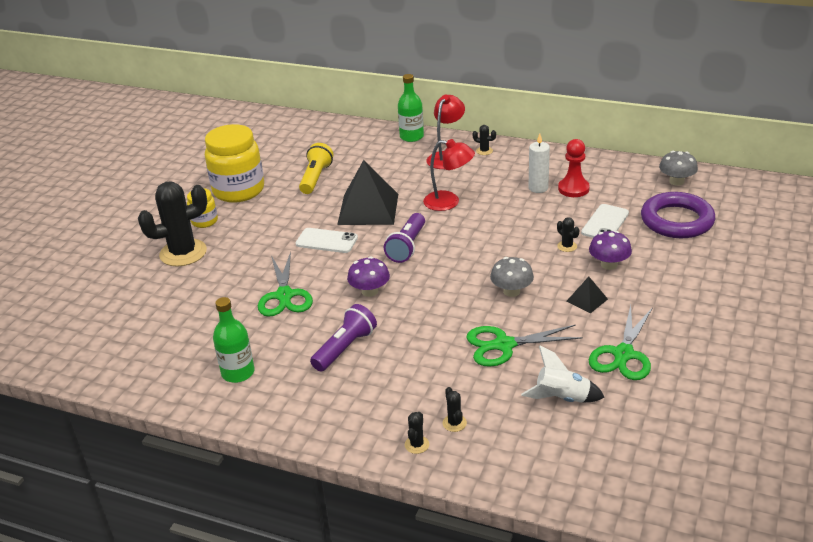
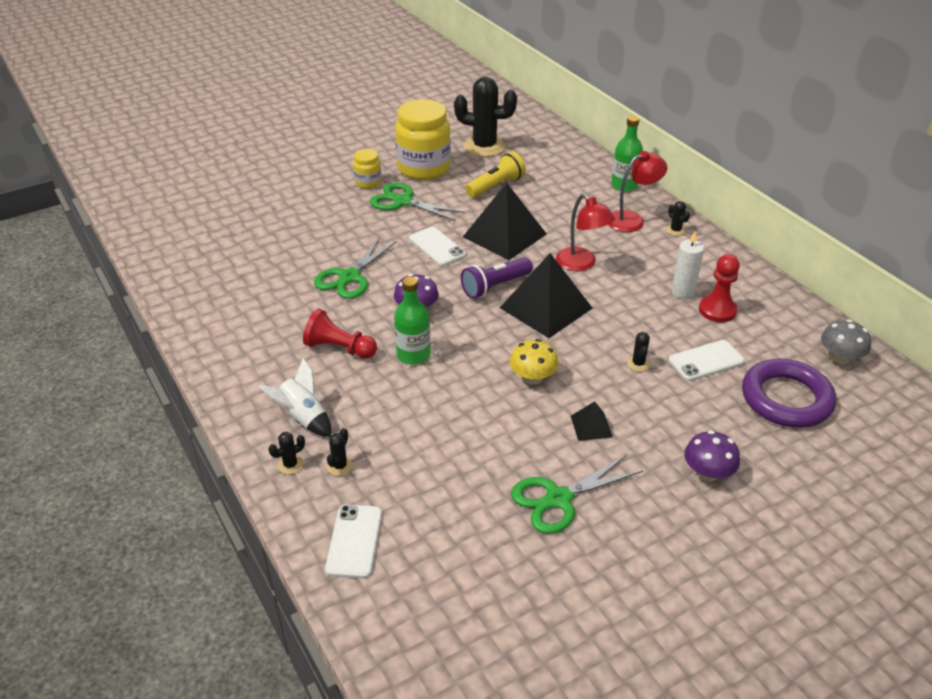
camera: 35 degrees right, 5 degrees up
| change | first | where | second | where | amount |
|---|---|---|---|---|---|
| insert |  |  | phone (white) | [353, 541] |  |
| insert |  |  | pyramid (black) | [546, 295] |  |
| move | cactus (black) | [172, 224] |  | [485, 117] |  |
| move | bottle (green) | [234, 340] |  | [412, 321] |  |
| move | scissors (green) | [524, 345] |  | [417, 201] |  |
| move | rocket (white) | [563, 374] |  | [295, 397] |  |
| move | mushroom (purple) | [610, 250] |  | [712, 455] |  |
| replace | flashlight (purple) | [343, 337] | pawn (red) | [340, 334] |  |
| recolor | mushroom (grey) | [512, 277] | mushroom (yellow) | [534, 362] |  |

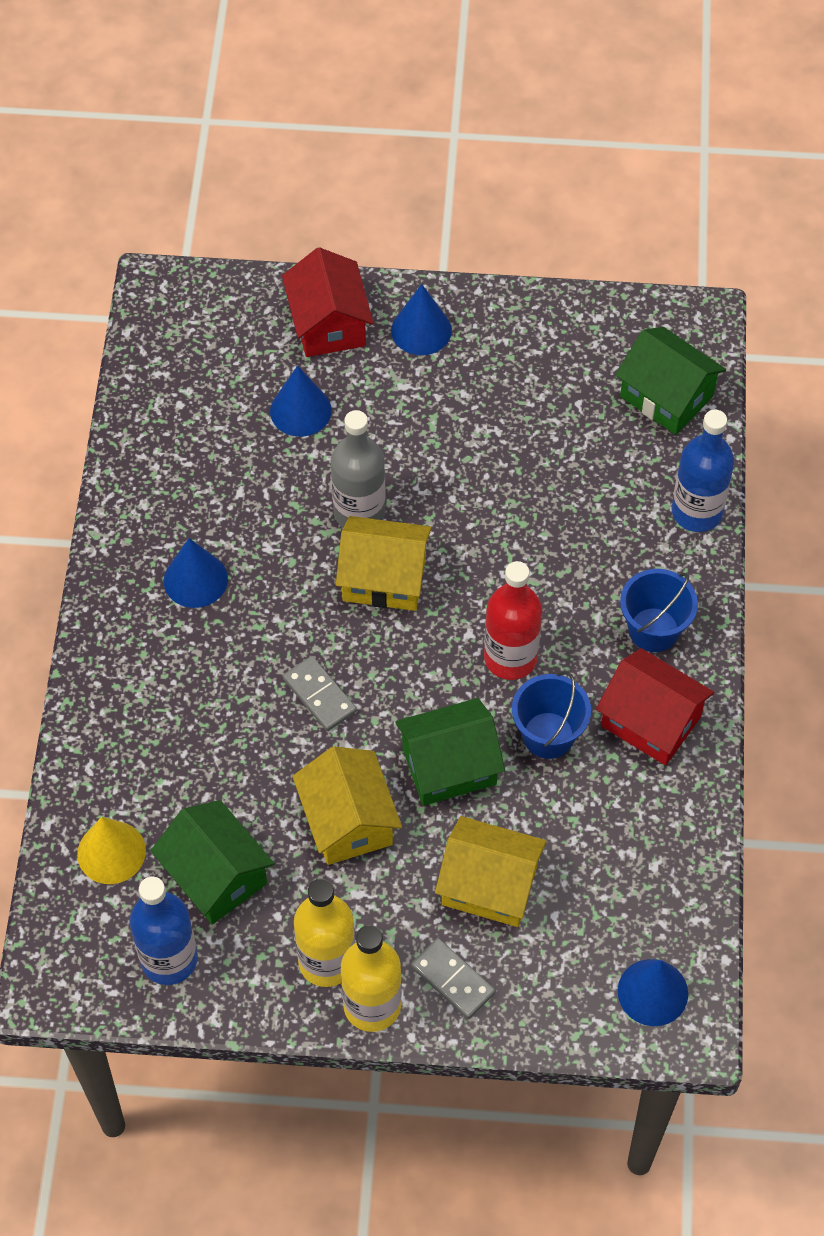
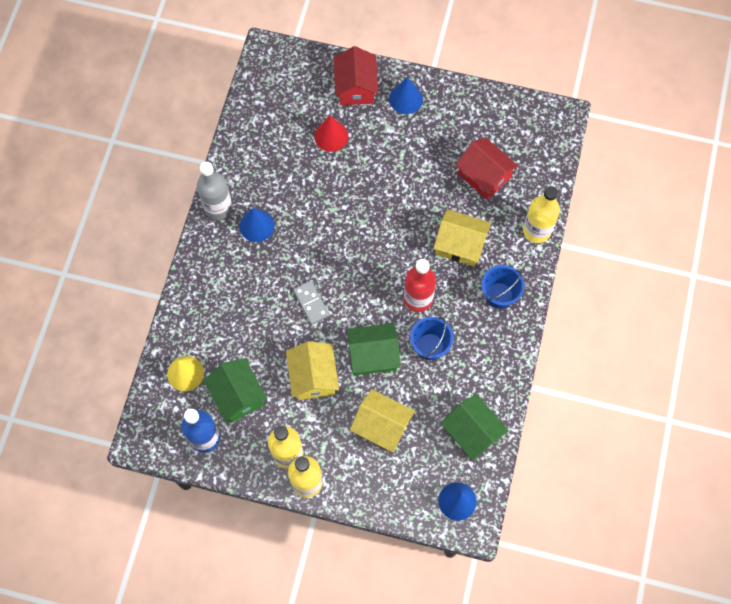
camera: 10 degrees right, 10 degrees up
| change | first | where | second | where | amount |
|---|---|---|---|---|---|
| delete | domino (grey) | [453, 978] |  |  |  |
| move | bottle (grey) | [358, 468] |  | [215, 191] |  |
| move | house (yellow) | [384, 563] |  | [462, 237] |  |
| move | house (red) | [655, 706] |  | [487, 168] |  |
| move | house (green) | [670, 381] |  | [475, 427] |  |
| recolor | cone (blue) | [301, 401] | cone (red) | [331, 134] |  |
| recolor | bottle (blue) | [703, 471] | bottle (yellow) | [541, 214] |  |

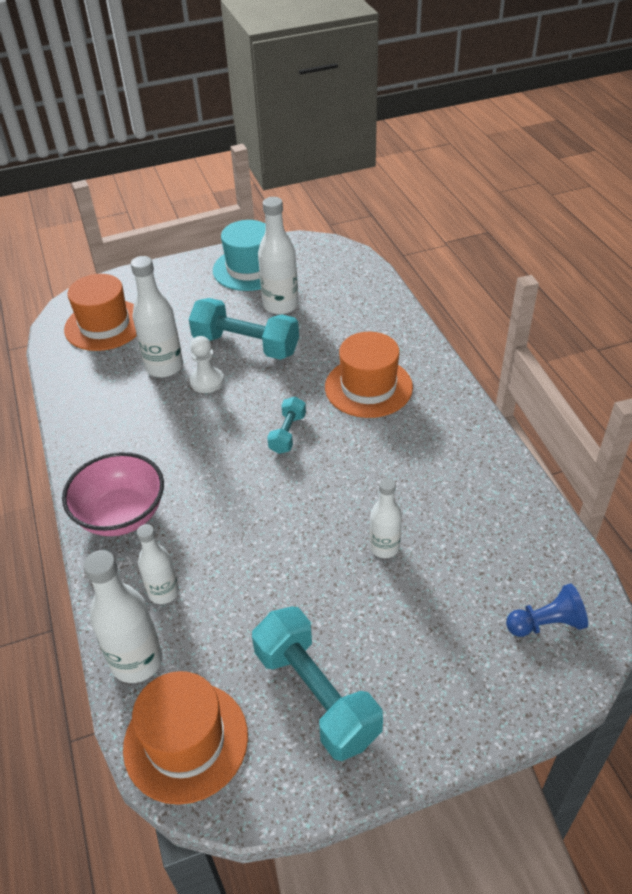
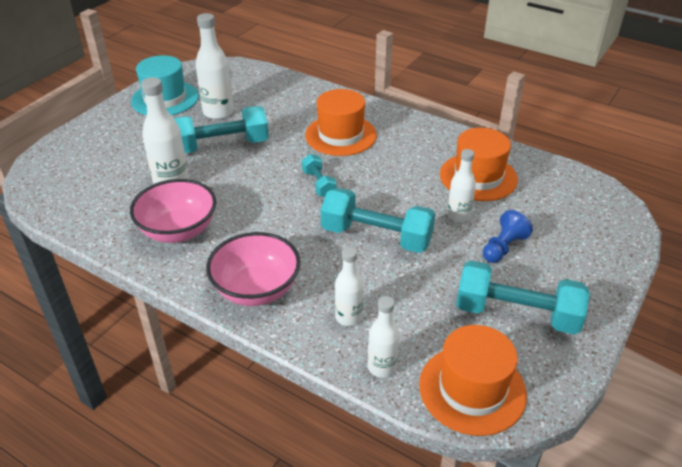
camera: 40 degrees left, 5 degrees down
| change | first | where | second | where | amount |
|---|---|---|---|---|---|
| delete | pawn (white) | [206, 364] |  |  |  |
| insert |  |  | bowl (pink) | [173, 211] |  |
| insert |  |  | dumbbell (turquoise) | [378, 220] |  |
| move | hat (orange) | [100, 312] |  | [479, 164] |  |
| move | pawn (blue) | [547, 610] |  | [508, 236] |  |
| resize | bottle (white) | [123, 616] |  | [384, 337] | x0.63 |

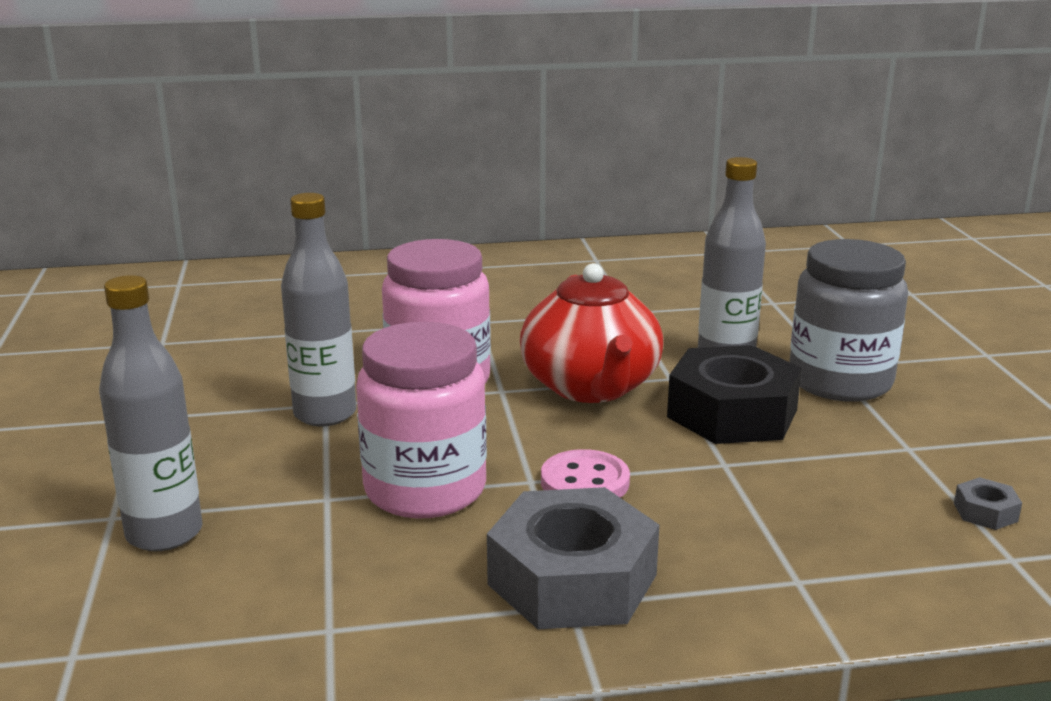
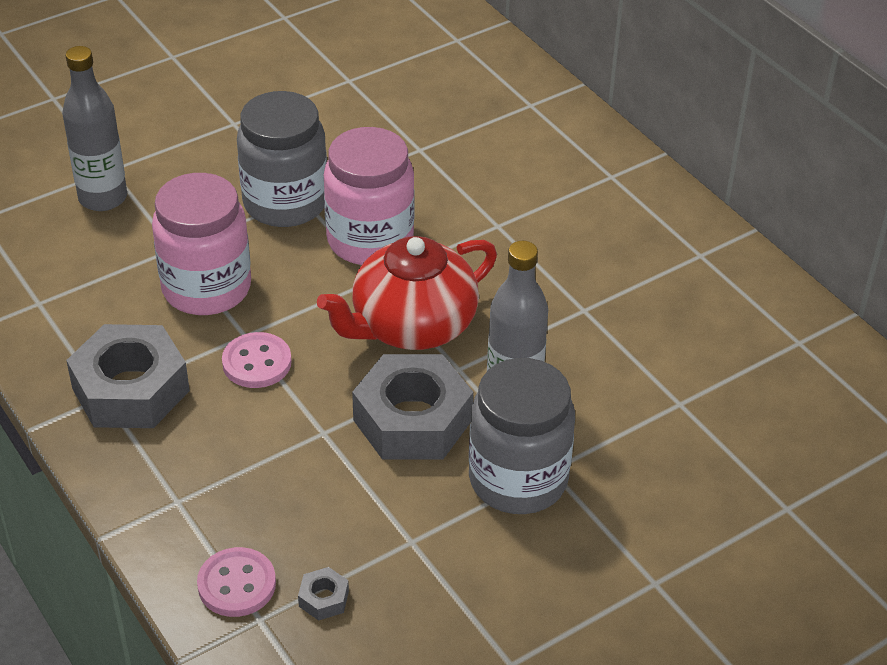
camera: 65 degrees right, 20 degrees up
| change | first | where | second | where | amount |
|---|---|---|---|---|---|
| insert |  |  | button (pink) | [236, 582] |  |
| replace | bottle (grey) | [319, 309] | jar (grey) | [282, 159] |  |
| recolor | nut (black) | [734, 394] | nut (grey) | [412, 407] |  |

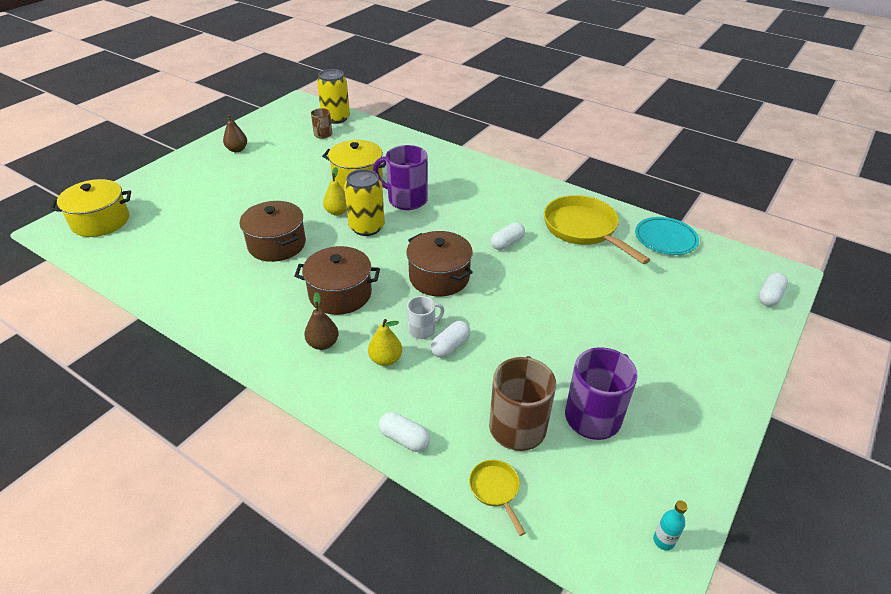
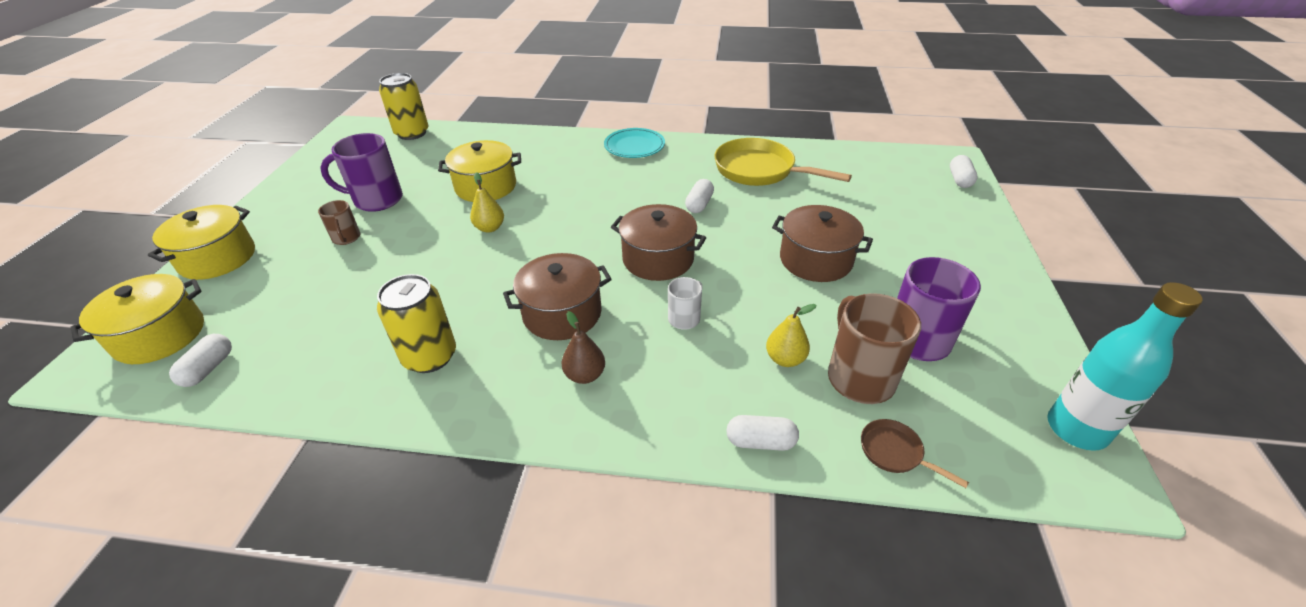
camera: 25 degrees left, 0 degrees up
| change | first | where | second | where | amount |
|---|---|---|---|---|---|
| delete | pear (brown) | [235, 133] |  |  |  |
| insert |  |  | pot (yellow) | [201, 242] |  |
| move | pot (brown) | [273, 231] |  | [822, 243] |  |
| move | mug (brown) | [321, 123] |  | [339, 222] |  |
| move | can (yellow) | [364, 202] |  | [416, 323] |  |
| move | pear (yellow) | [385, 342] |  | [791, 335] |  |
| move | mug (purple) | [400, 177] |  | [361, 172] |  |
| move | capsule (white) | [451, 339] |  | [200, 360] |  |
| move | plate (turquoise) | [667, 236] |  | [634, 143] |  |
| recolor | pan (yellow) | [497, 498] | pan (brown) | [915, 453] |  |
| resize | bottle (turquoise) | [670, 525] |  | [1125, 366] | x2.41 |

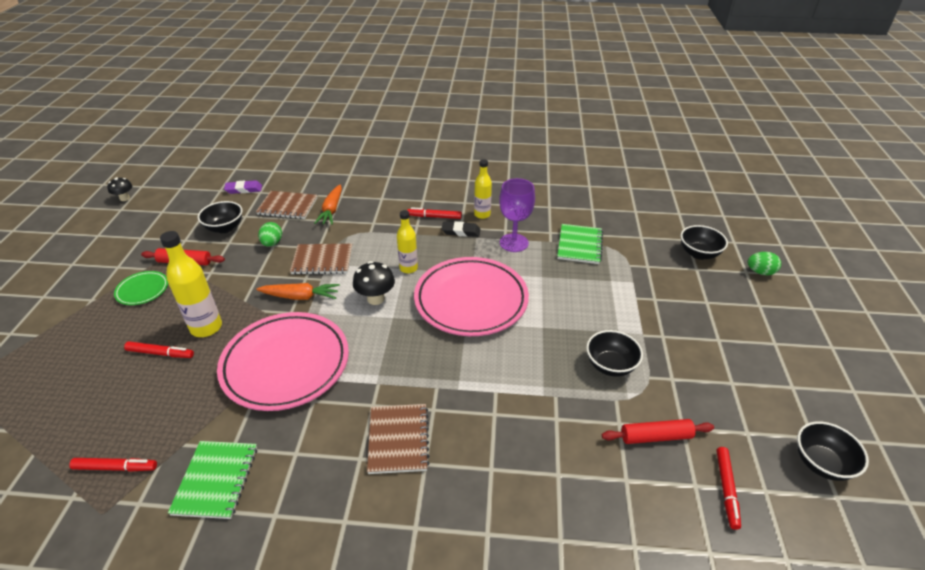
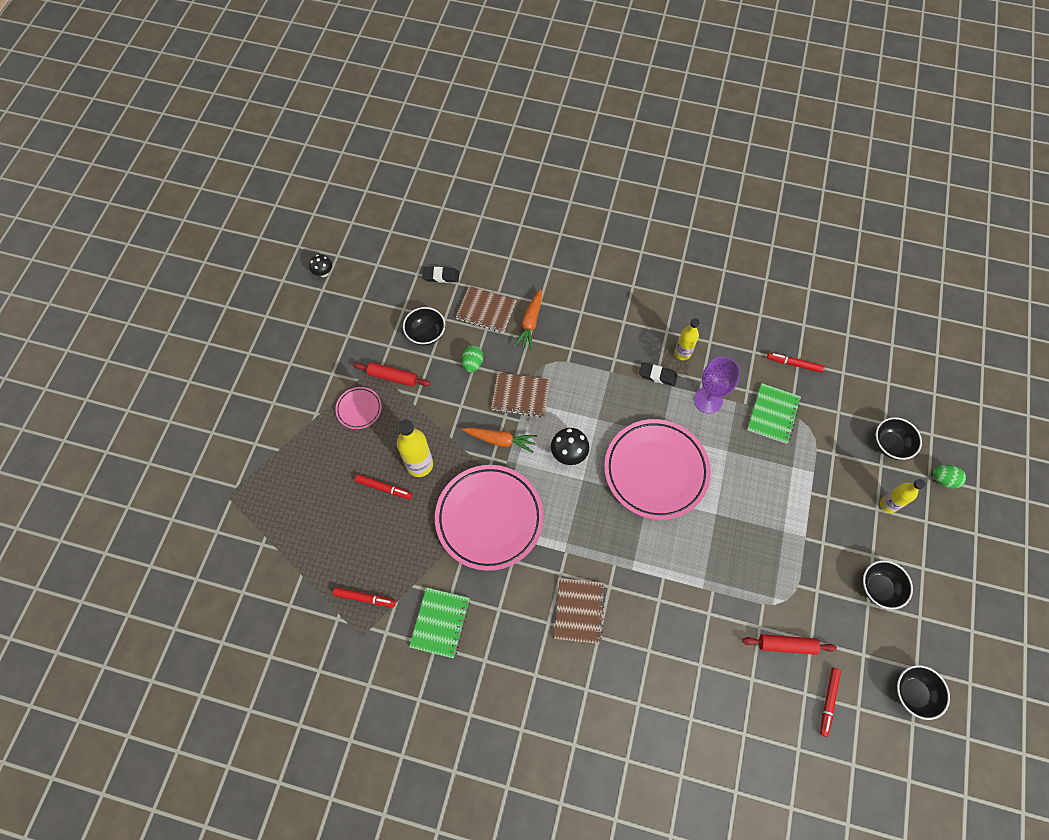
camera: 10 degrees right, 25 degrees up
| change | first | where | second | where | amount |
|---|---|---|---|---|---|
| move | bottle (yellow) | [407, 241] |  | [902, 496] |  |
| move | marker (red) | [434, 213] |  | [796, 363] |  |
| move | bowl (black) | [614, 353] |  | [888, 585] |  |
| recolor | plate (green) | [141, 288] | plate (pink) | [358, 408] |  |
| recolor | eraser (purple) | [243, 187] | eraser (black) | [440, 275] |  |

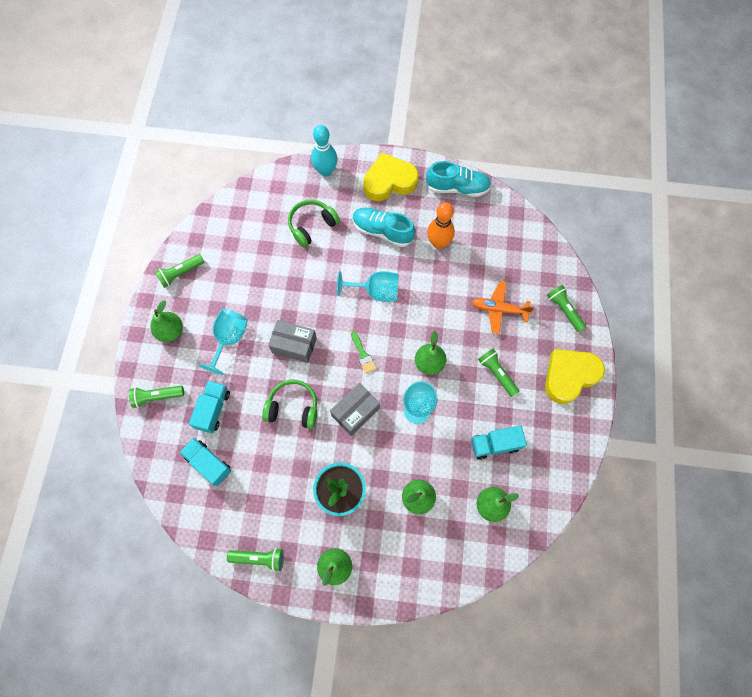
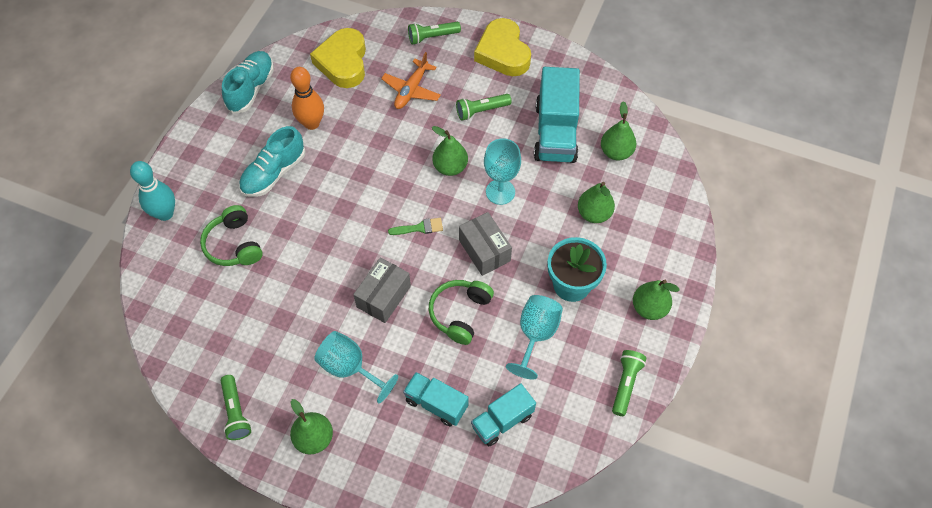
camera: 75 degrees left, 10 degrees down
| change | first | where | second | where | amount |
|---|---|---|---|---|---|
| delete | flashlight (green) | [156, 397] |  |  |  |
| move | goblet (turquoise) | [367, 286] |  | [534, 337] |  |
| move | heart (yellow) | [391, 177] |  | [338, 58] |  |
| resize | truck (turquoise) | [499, 442] |  | [557, 115] | x1.68 |

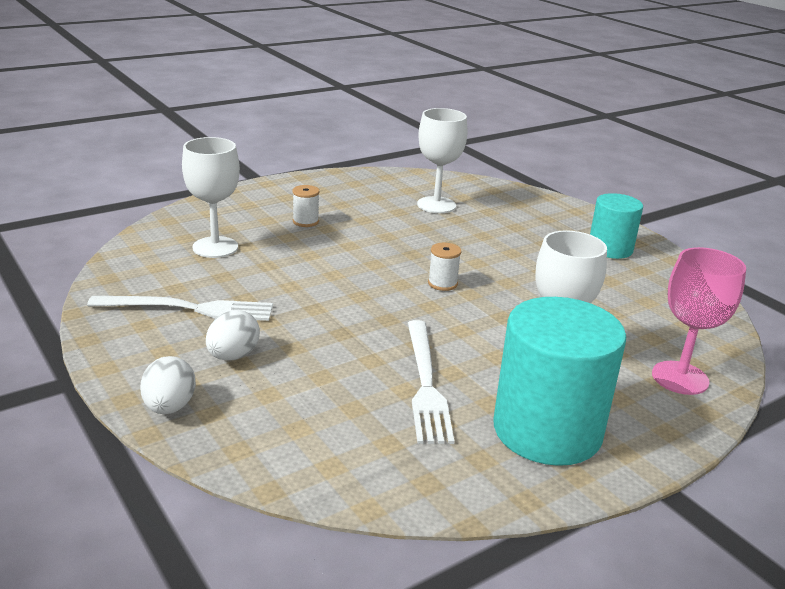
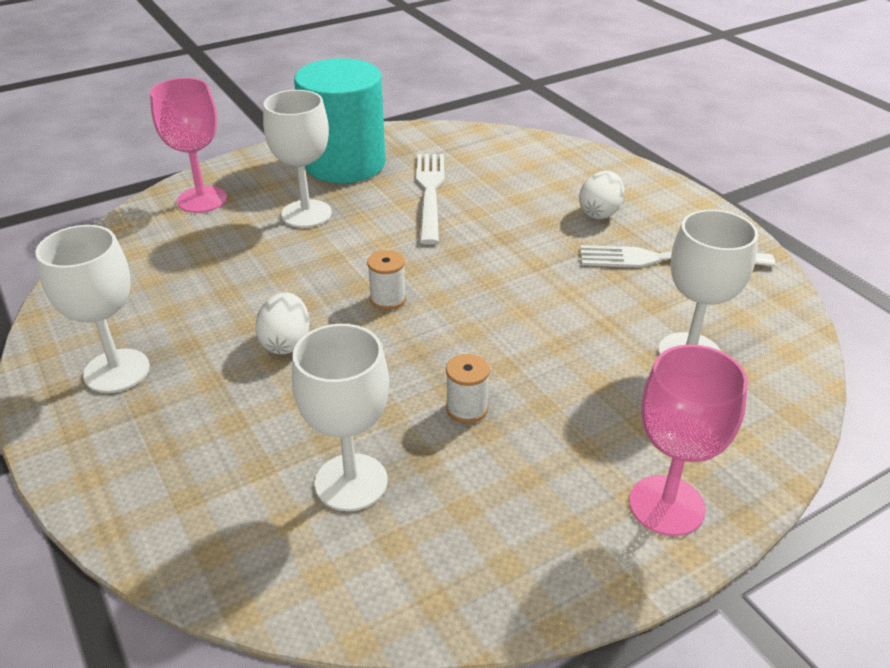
camera: 175 degrees left, 10 degrees up
| change | first | where | second | where | amount |
|---|---|---|---|---|---|
| insert |  |  | goblet (pink) | [688, 440] |  |
| move | egg (white) | [168, 385] |  | [282, 323] |  |
| move | spool (white) | [306, 206] |  | [468, 388] |  |
| replace | cylinder (turquoise) | [616, 226] | goblet (white) | [92, 309] |  |

